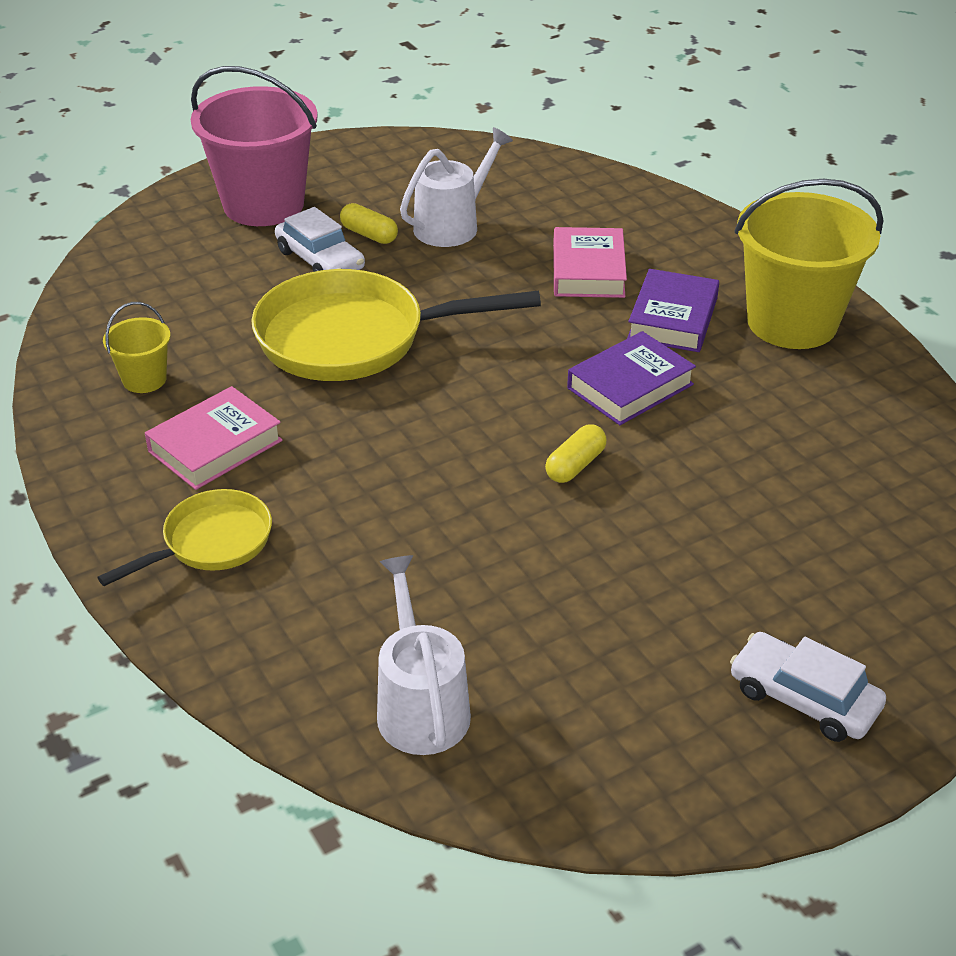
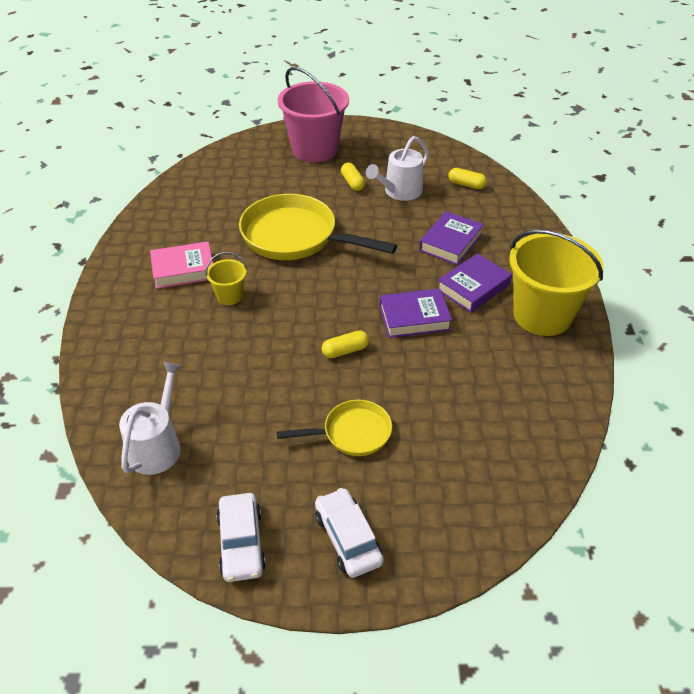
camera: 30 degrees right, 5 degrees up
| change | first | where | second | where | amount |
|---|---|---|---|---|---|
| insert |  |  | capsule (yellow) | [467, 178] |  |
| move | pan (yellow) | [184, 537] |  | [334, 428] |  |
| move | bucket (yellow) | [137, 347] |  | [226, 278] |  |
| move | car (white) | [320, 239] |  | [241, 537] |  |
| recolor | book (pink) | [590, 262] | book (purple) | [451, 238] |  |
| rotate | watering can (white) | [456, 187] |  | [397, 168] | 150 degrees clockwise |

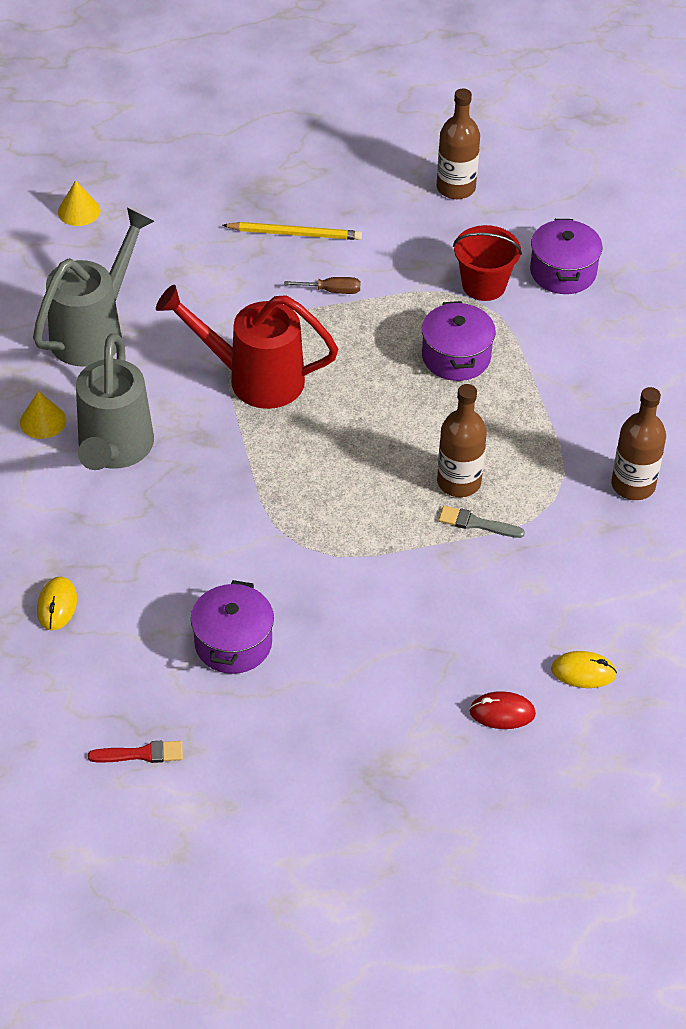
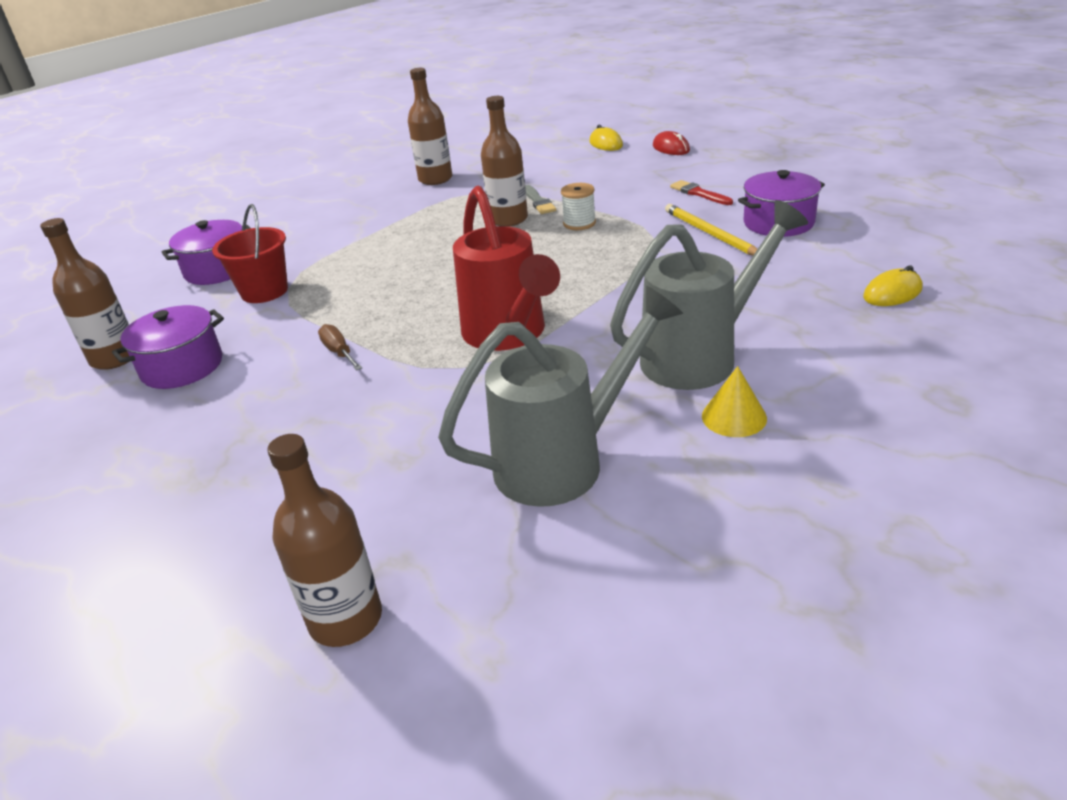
camera: 120 degrees left, 15 degrees down
| change | first | where | second | where | amount |
|---|---|---|---|---|---|
| insert |  |  | spool (white) | [578, 206] |  |
| move | brush (red) | [135, 752] |  | [701, 192] |  |
| move | pencil (yellow) | [292, 231] |  | [711, 230] |  |
| move | pot (purple) | [459, 341] |  | [168, 347] |  |
| replace | cone (yellow) | [79, 203] | bottle (brown) | [324, 540] |  |
| rotate | watering can (grey) | [93, 287] |  | [560, 396] | 150 degrees clockwise |

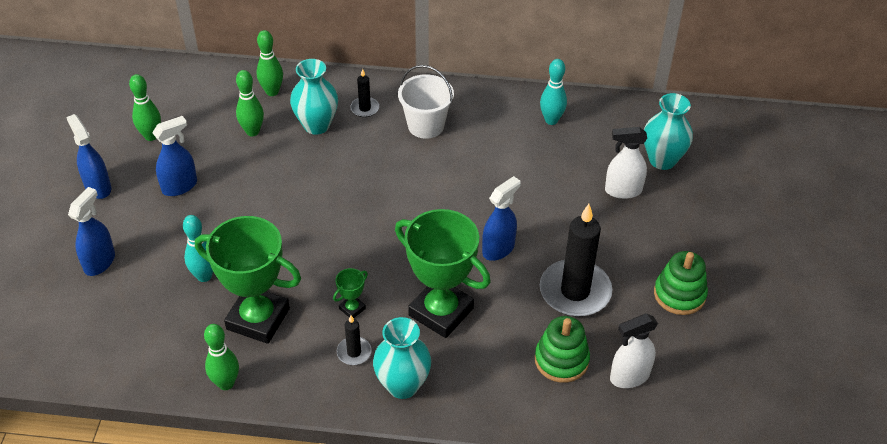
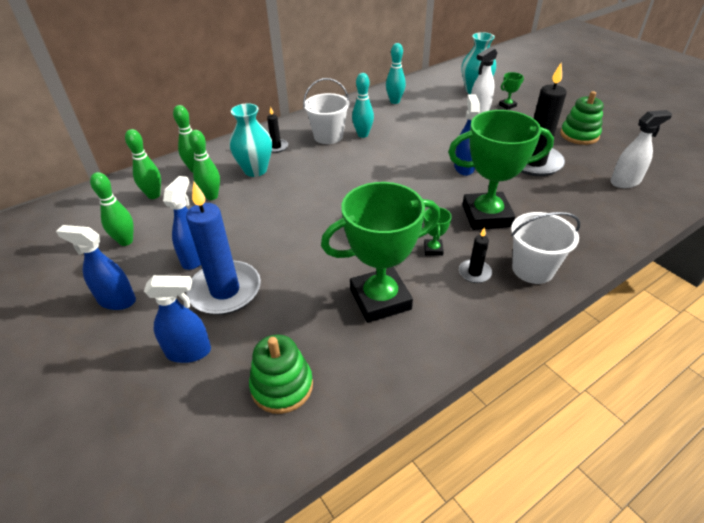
camera: 40 degrees left, 5 degrees down
| change | first | where | second | where | amount |
|---|---|---|---|---|---|
| insert |  |  | candle (blue) | [223, 248] |  |
| insert |  |  | trophy (green) | [511, 91] |  |
| move | bowling pin (turquoise) | [198, 248] |  | [363, 105] |  |
| move | bowling pin (green) | [221, 357] |  | [143, 164] |  |
| move | stacking toy (green) | [562, 349] |  | [281, 374] |  |
| replace | vase (turquoise) | [402, 358] | bucket (white) | [545, 248] |  |
| rotate | spray bottle (blue) | [91, 231] |  | [177, 319] | 105 degrees clockwise |
| rotate | spray bottle (white) | [634, 350] |  | [641, 149] | 135 degrees counterclockwise |

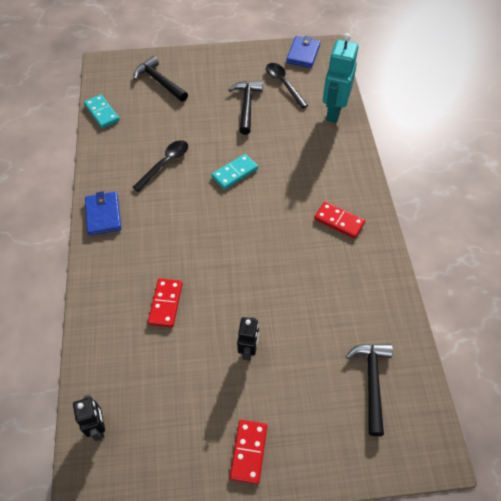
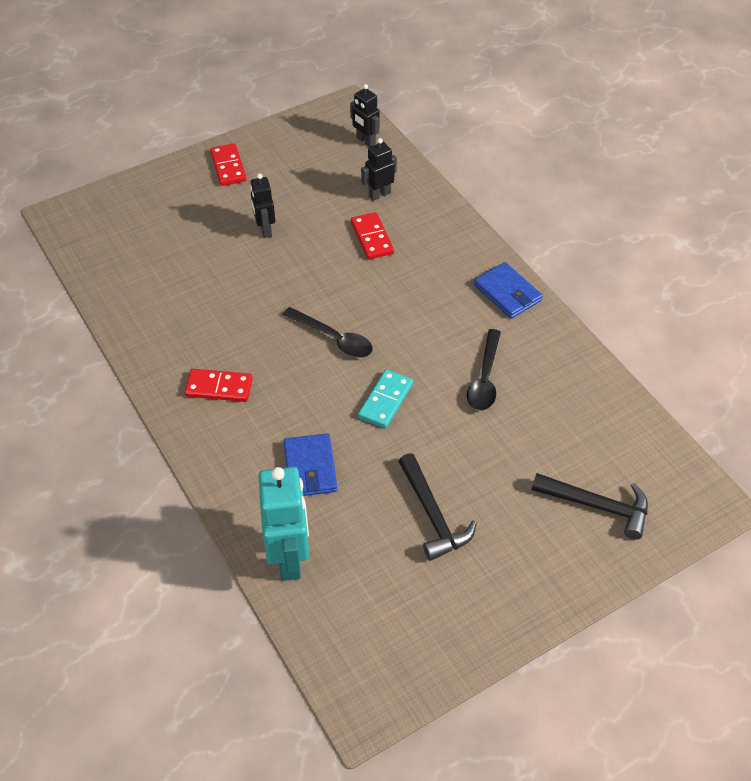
camera: 155 degrees right, 5 degrees down
| change | first | where | second | where | amount |
|---|---|---|---|---|---|
| delete | domino (turquoise) | [102, 111] |  |  |  |
| delete | hammer (black) | [369, 390] |  |  |  |
| insert |  |  | robot (black) | [379, 169] |  |
| move | spoon (black) | [287, 85] |  | [328, 332] |  |
| move | wallet (blue) | [303, 52] |  | [310, 464] |  |

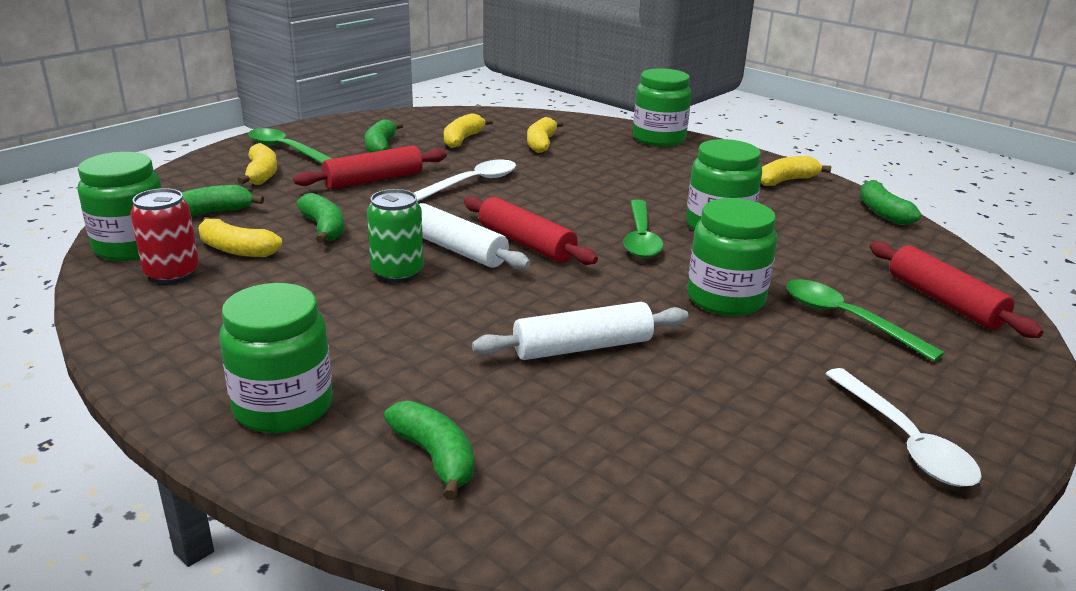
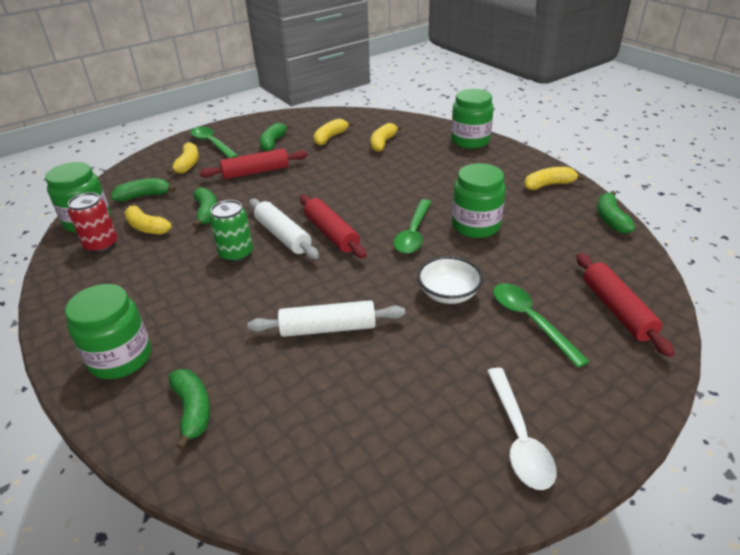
camera: 15 degrees right, 10 degrees up
| change | first | where | second | where | amount |
|---|---|---|---|---|---|
| delete | spoon (white) | [465, 180] |  |  |  |
| replace | jar (green) | [732, 257] | bowl (white) | [450, 280] |  |

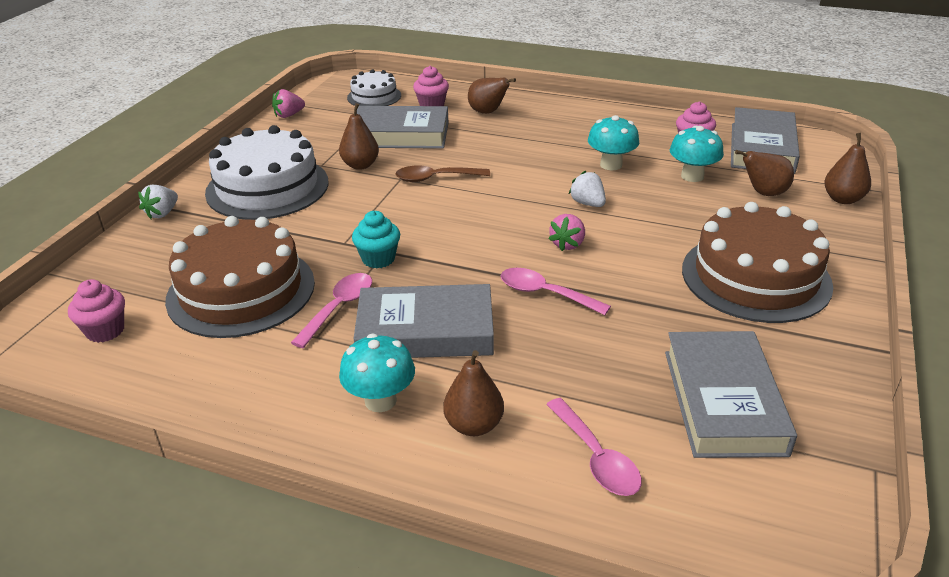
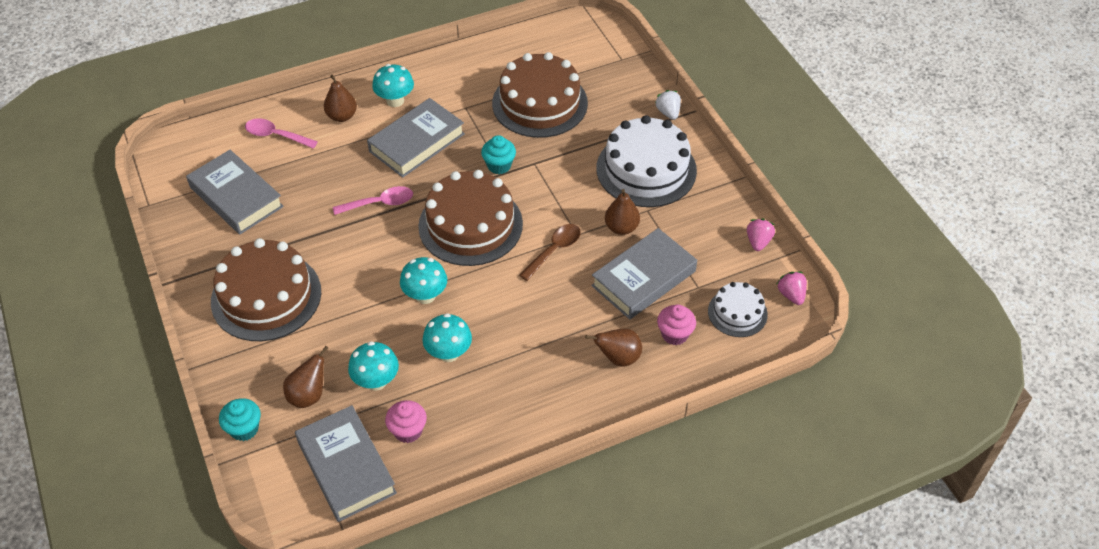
camera: 135 degrees right, 15 degrees up
| change | first | where | second | where | amount |
|---|---|---|---|---|---|
| delete | cupcake (pink) | [96, 311] |  |  |  |
| delete | spoon (pink) | [331, 310] |  |  |  |
| insert |  |  | cake (brown) | [470, 218] |  |
| move | strawberry (pink) | [566, 232] |  | [792, 288] |  |
| replace | strawberry (white) | [587, 189] | mushroom (turquoise) | [423, 280] |  |
| replace | pear (brown) | [847, 168] | cupcake (turquoise) | [240, 419] |  |

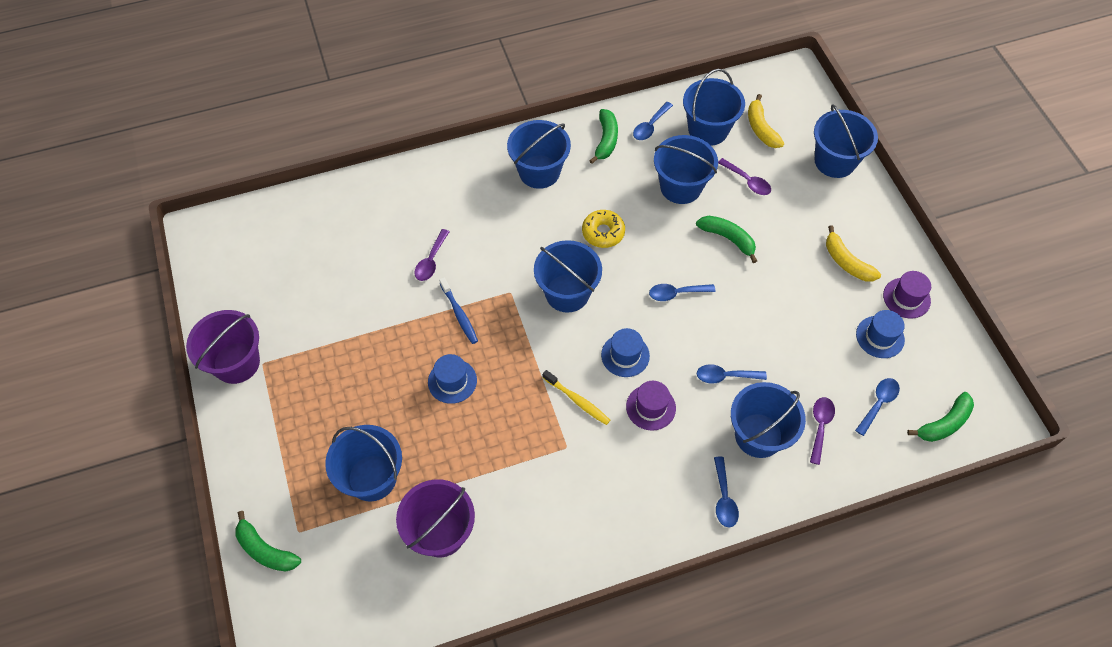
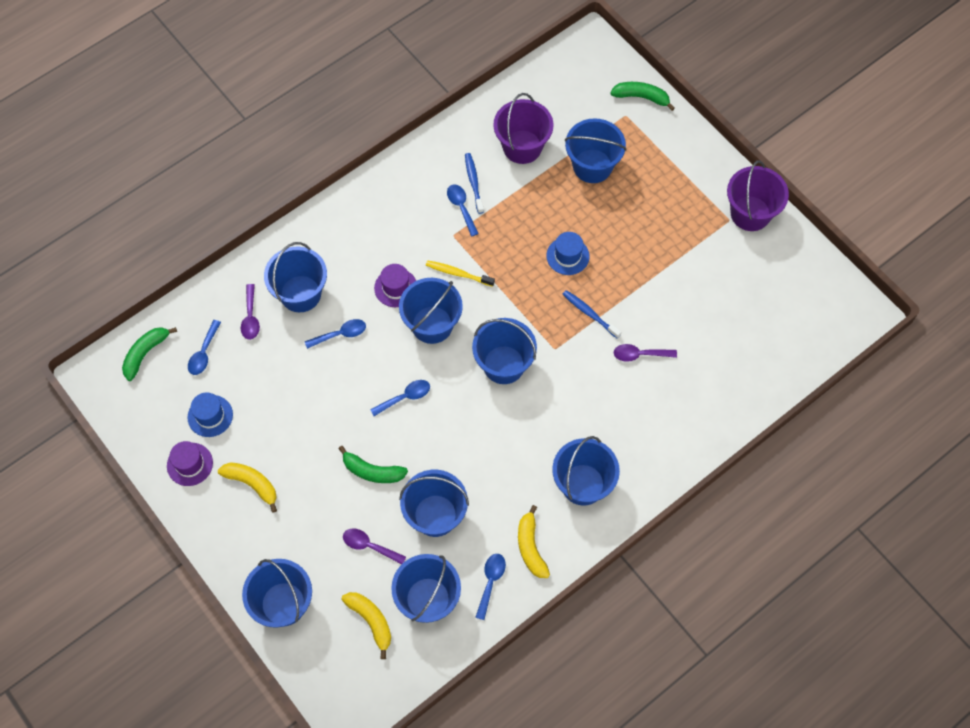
camera: 160 degrees right, 5 degrees up
| change | first | where | second | where | amount |
|---|---|---|---|---|---|
| delete | donut (yellow) | [603, 229] |  |  |  |
| insert |  |  | toothbrush (blue) | [474, 183] |  |
| move | spoon (blue) | [726, 492] |  | [463, 210] |  |
| replace | hat (blue) | [625, 352] | bucket (blue) | [431, 311] |  |
| recolor | banana (green) | [603, 136] | banana (yellow) | [534, 541] |  |
| rotate | spoon (purple) | [431, 255] |  | [645, 353] | 90 degrees counterclockwise |

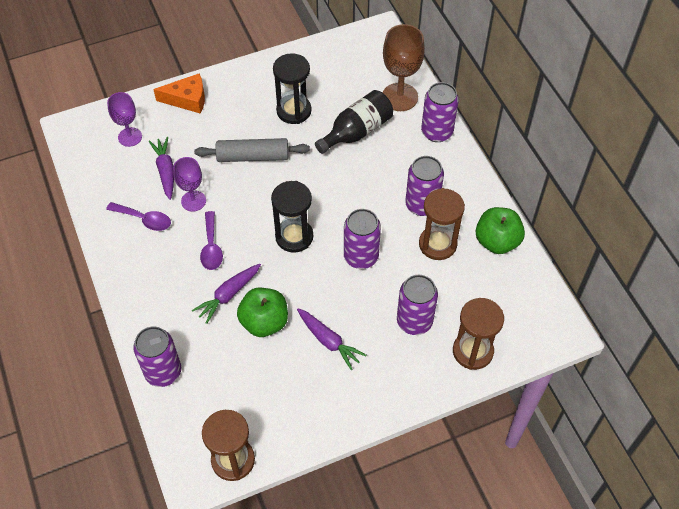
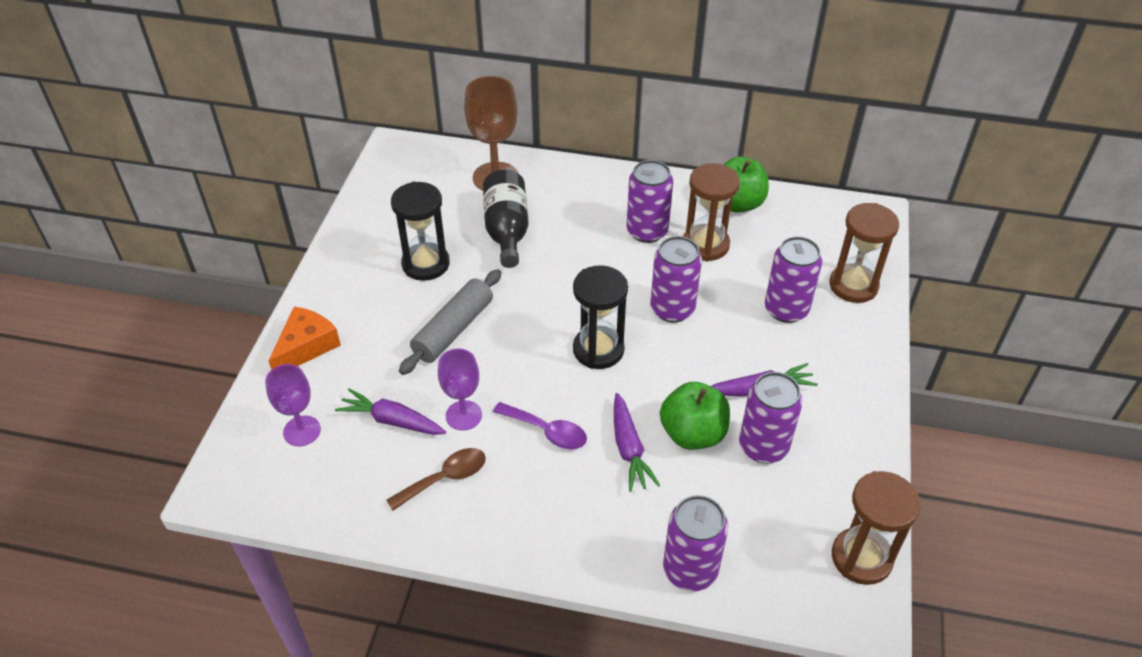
camera: 55 degrees left, 10 degrees down
| change | first | where | second | where | amount |
|---|---|---|---|---|---|
| move | can (purple) | [440, 112] |  | [771, 417] |  |
| recolor | spoon (purple) | [138, 216] | spoon (brown) | [436, 479] |  |

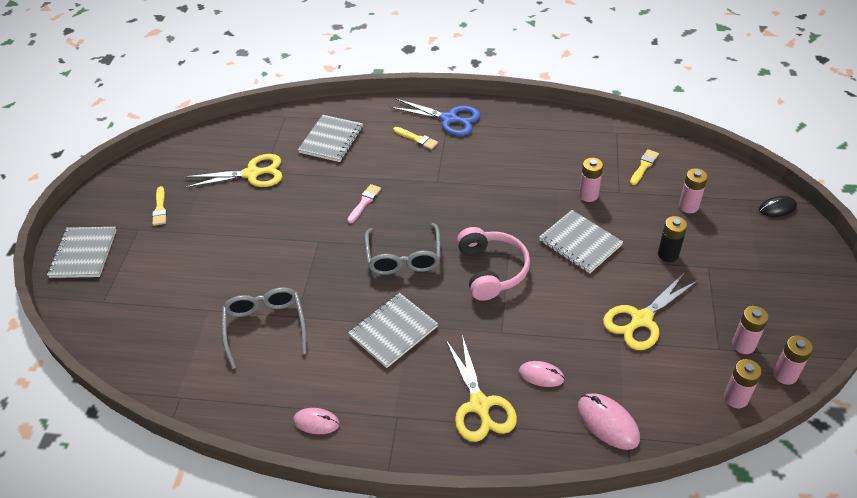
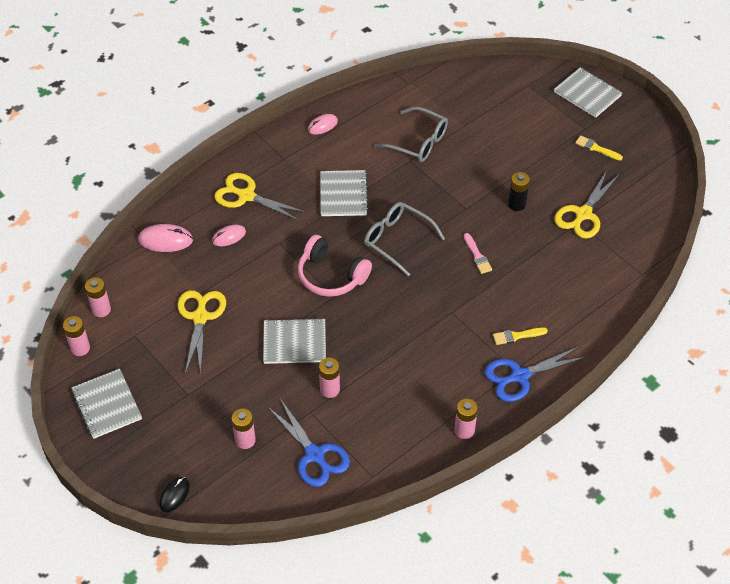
camera: 130 degrees right, 5 degrees up
| change | first | where | second | where | amount |
|---|---|---|---|---|---|
| move | notebook (grey) | [330, 138] |  | [106, 404] |  |
| move | battery (black) | [672, 239] |  | [519, 191] |  |
| move | battery (pink) | [750, 330] |  | [466, 419] |  |
| replace | brush (yellow) | [644, 167] | scissors (blue) | [308, 442] |  |

